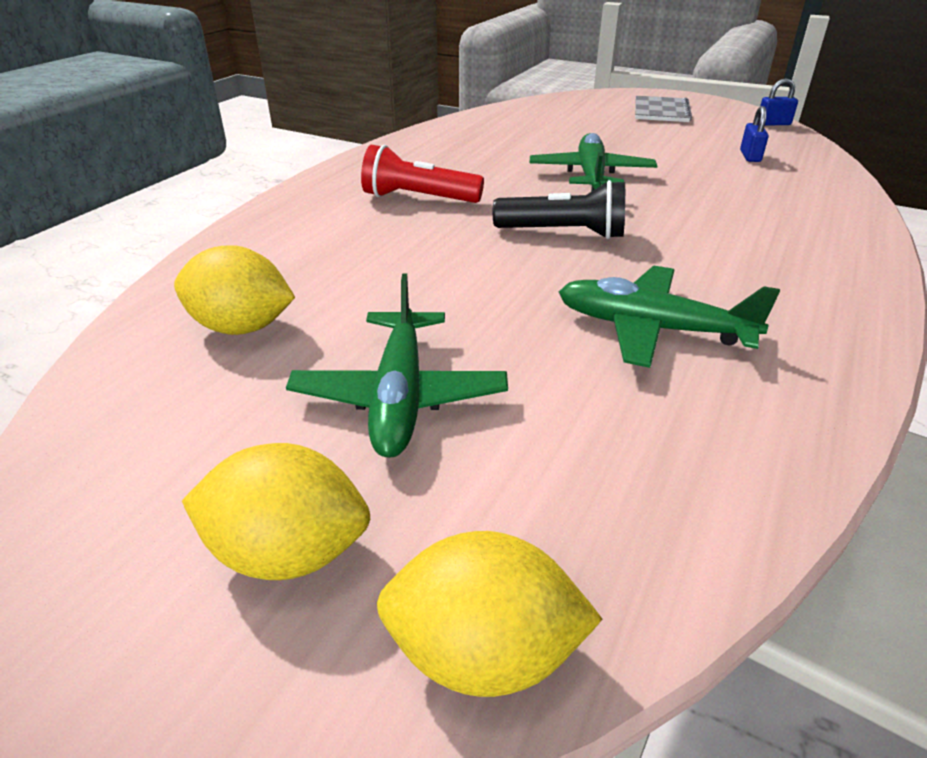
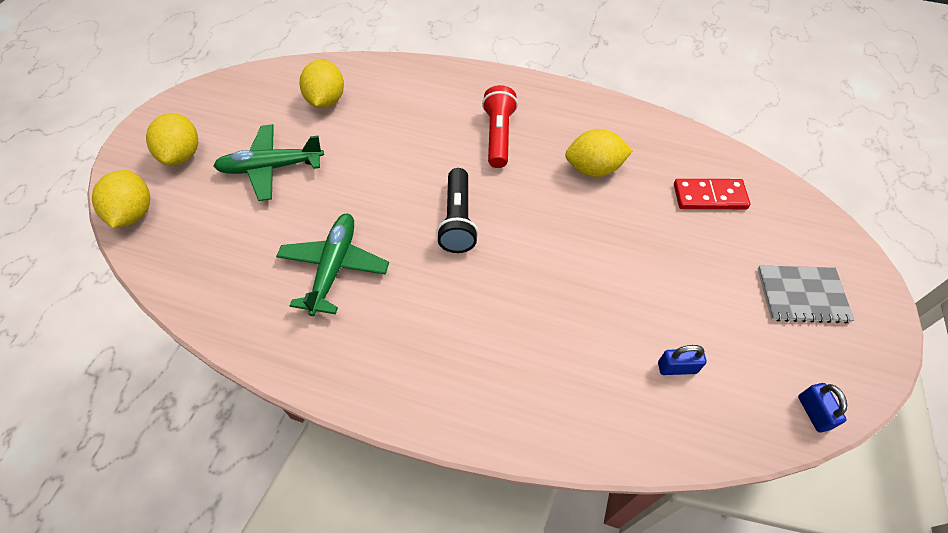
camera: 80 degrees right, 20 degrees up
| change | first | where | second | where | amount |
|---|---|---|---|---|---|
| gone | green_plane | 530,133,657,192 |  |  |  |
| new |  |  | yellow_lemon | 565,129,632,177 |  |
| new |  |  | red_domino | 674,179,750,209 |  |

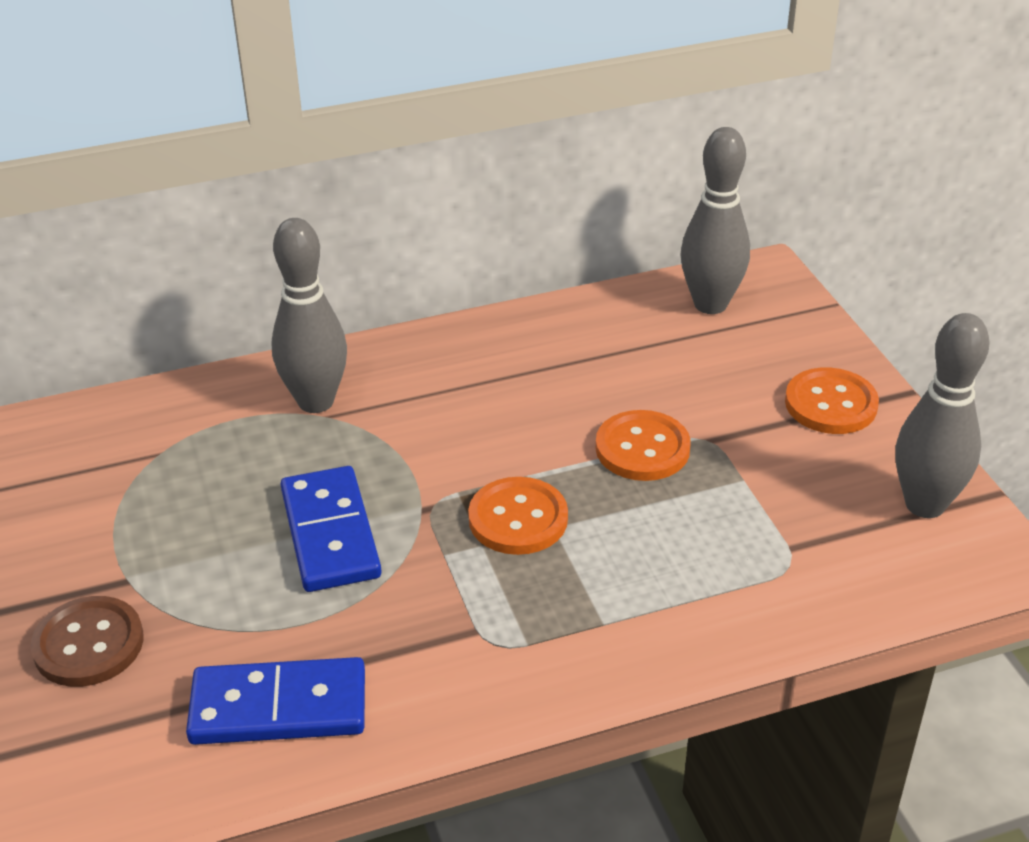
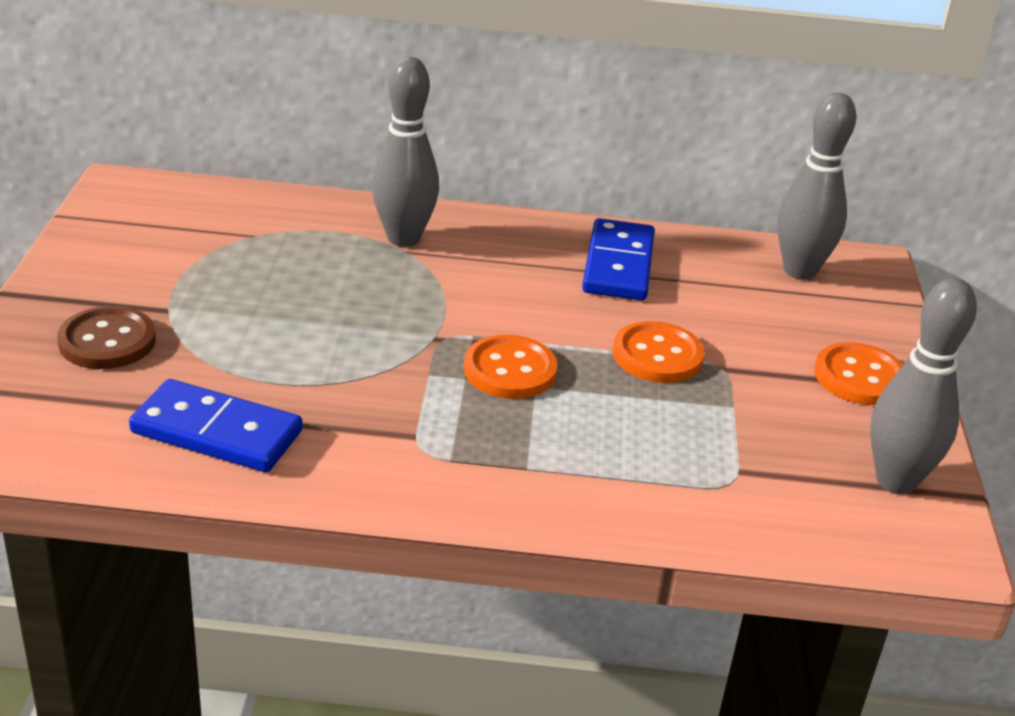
camera: 20 degrees right, 5 degrees down
| change | first | where | second | where | amount |
|---|---|---|---|---|---|
| shifted | blue_domino | 280,466,381,592 |  | 582,218,655,301 |  |

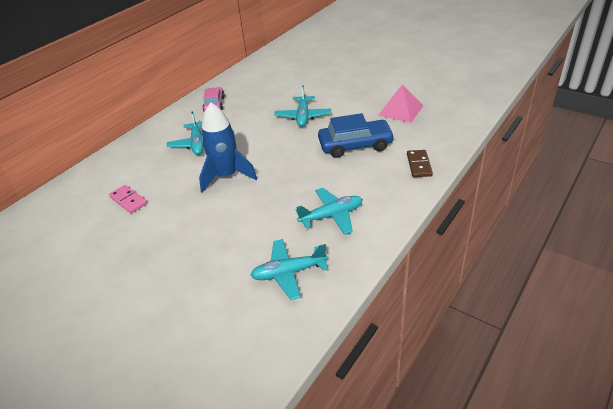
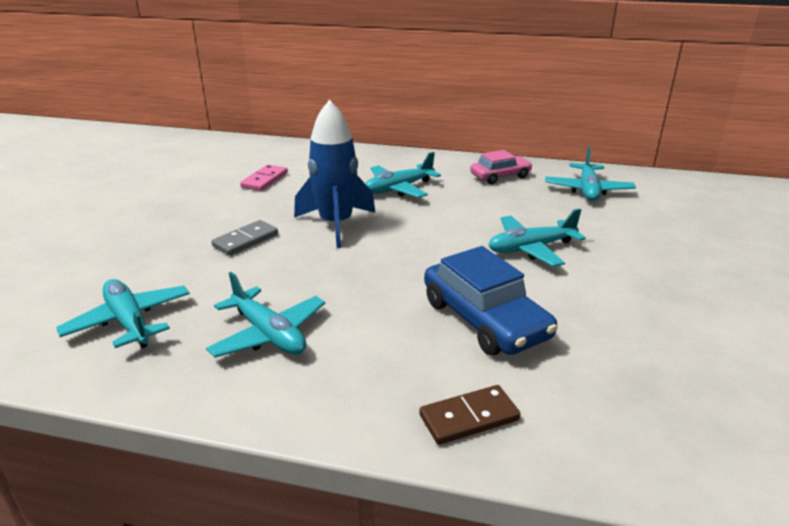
camera: 65 degrees right, 10 degrees down
| change | first | where | second | where | amount |
|---|---|---|---|---|---|
| gone | pink_pyramid | 378,84,423,123 |  |  |  |
| new |  |  | grey_domino | 211,220,278,256 |  |
| new |  |  | turquoise_plane | 545,147,636,201 |  |

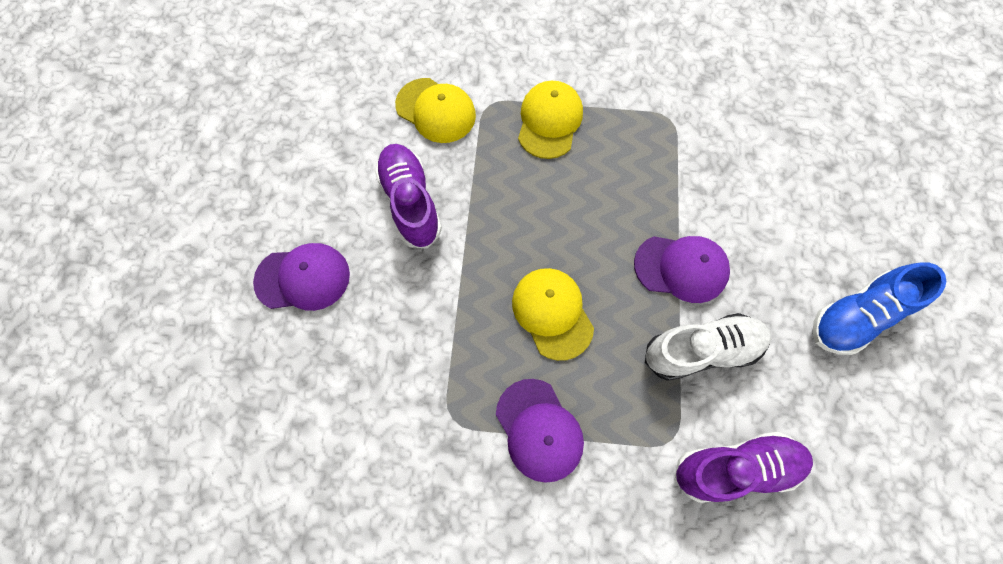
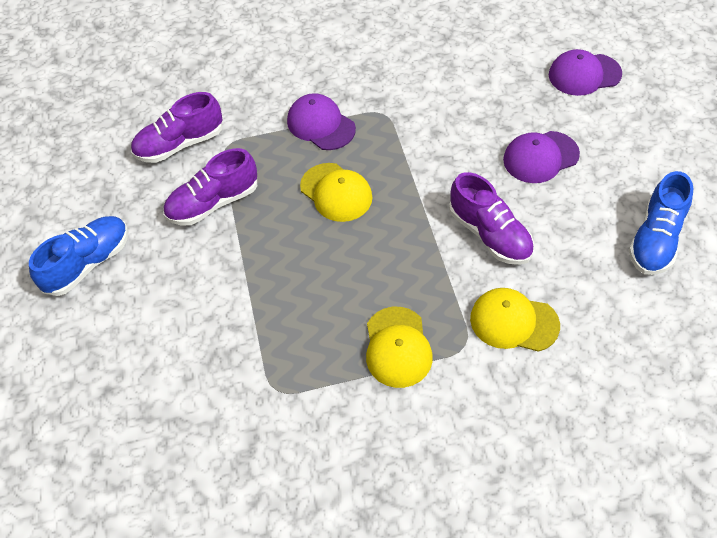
camera: 165 degrees right, 15 degrees down
| change | first | where | second | where | amount |
|---|---|---|---|---|---|
| shifted | purple_cap | 634,236,730,303 |  | 549,49,622,96 |  |
| repainted | white_shoe | 645,313,772,381 | purple_shoe | 163,148,257,225 |  |
| new |  |  | blue_shoe | 629,171,693,275 |  |

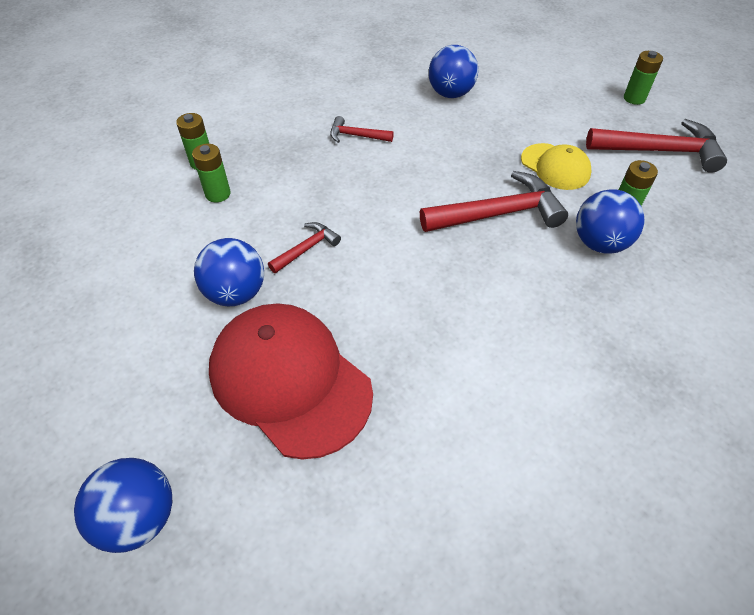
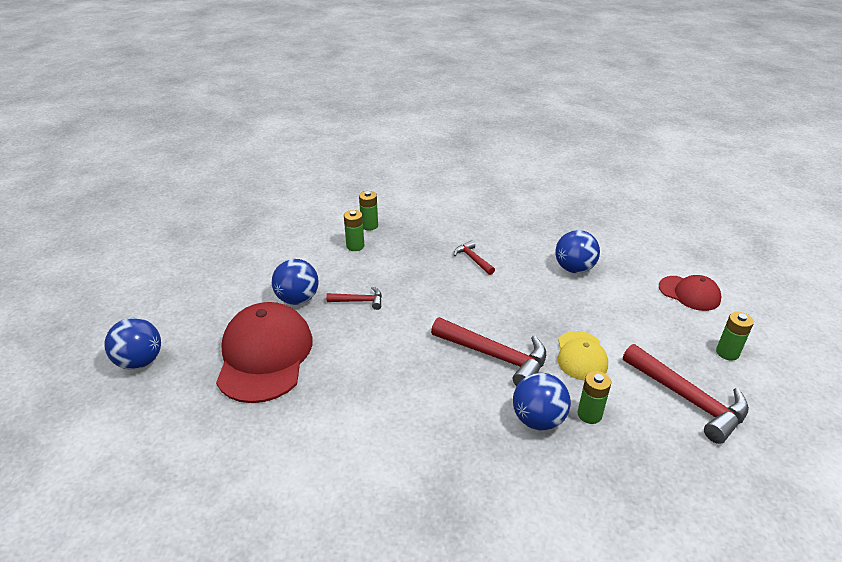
camera: 45 degrees right, 15 degrees down
| change | first | where | second | where | amount |
|---|---|---|---|---|---|
| new |  |  | red_cap | 659,275,722,311 |  |

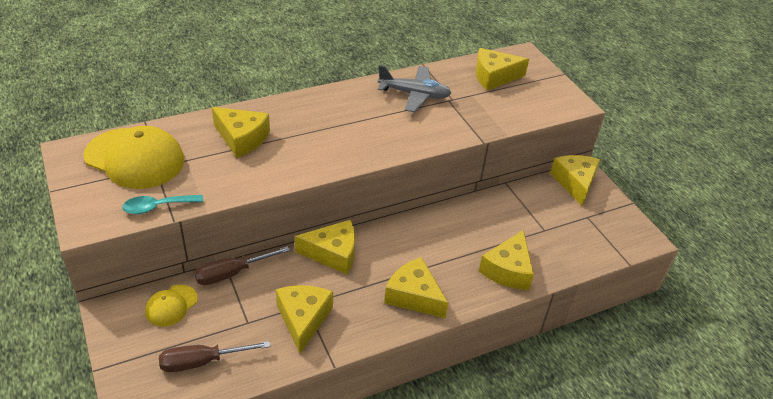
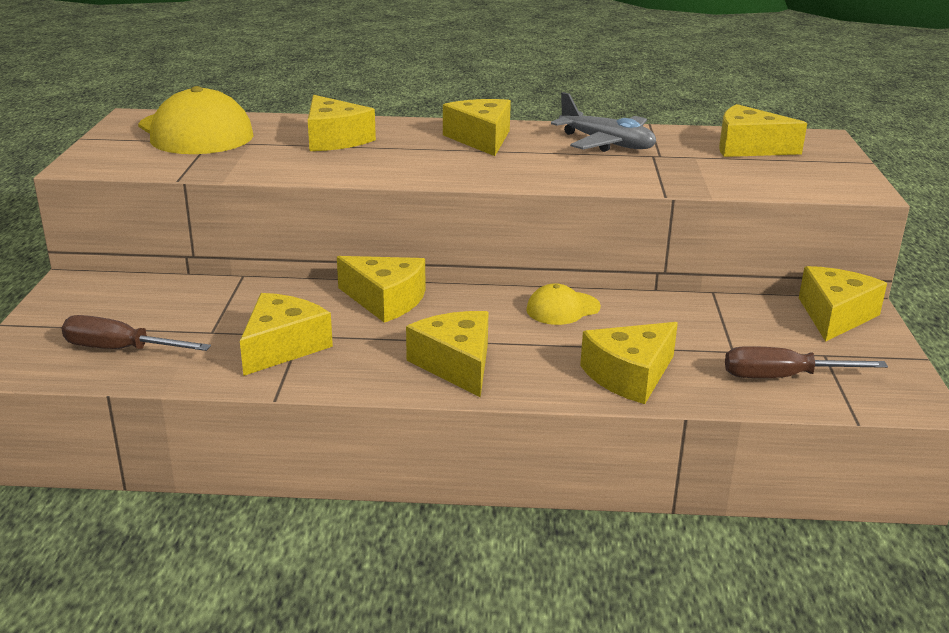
camera: 30 degrees right, 15 degrees down
| change | first | where | second | where | amount |
|---|---|---|---|---|---|
| gone | turquoise_spoon | 122,195,203,214 |  |  |  |
| shifted | yellow_cap | 145,284,198,327 |  | 526,283,601,325 |  |
| shifted | brown_screwdriver | 194,246,290,285 |  | 725,346,888,378 |  |
| new |  |  | yellow_cheese | 443,99,511,156 |  |

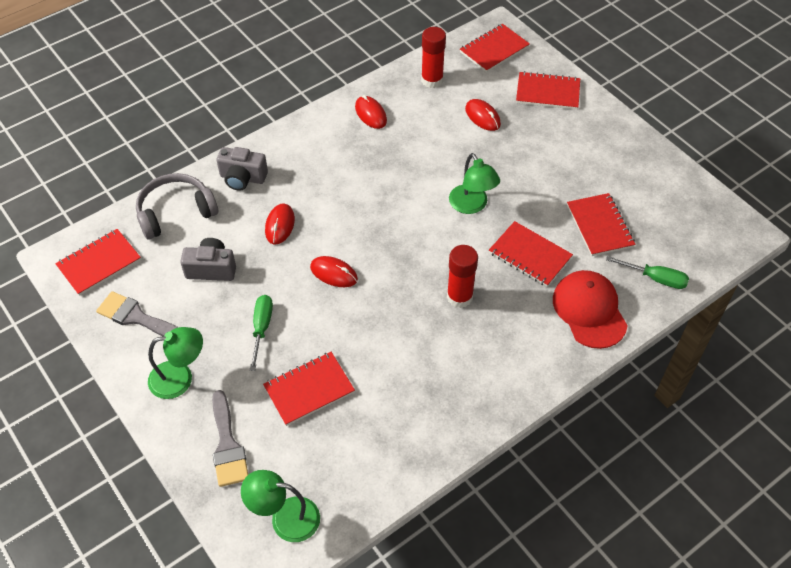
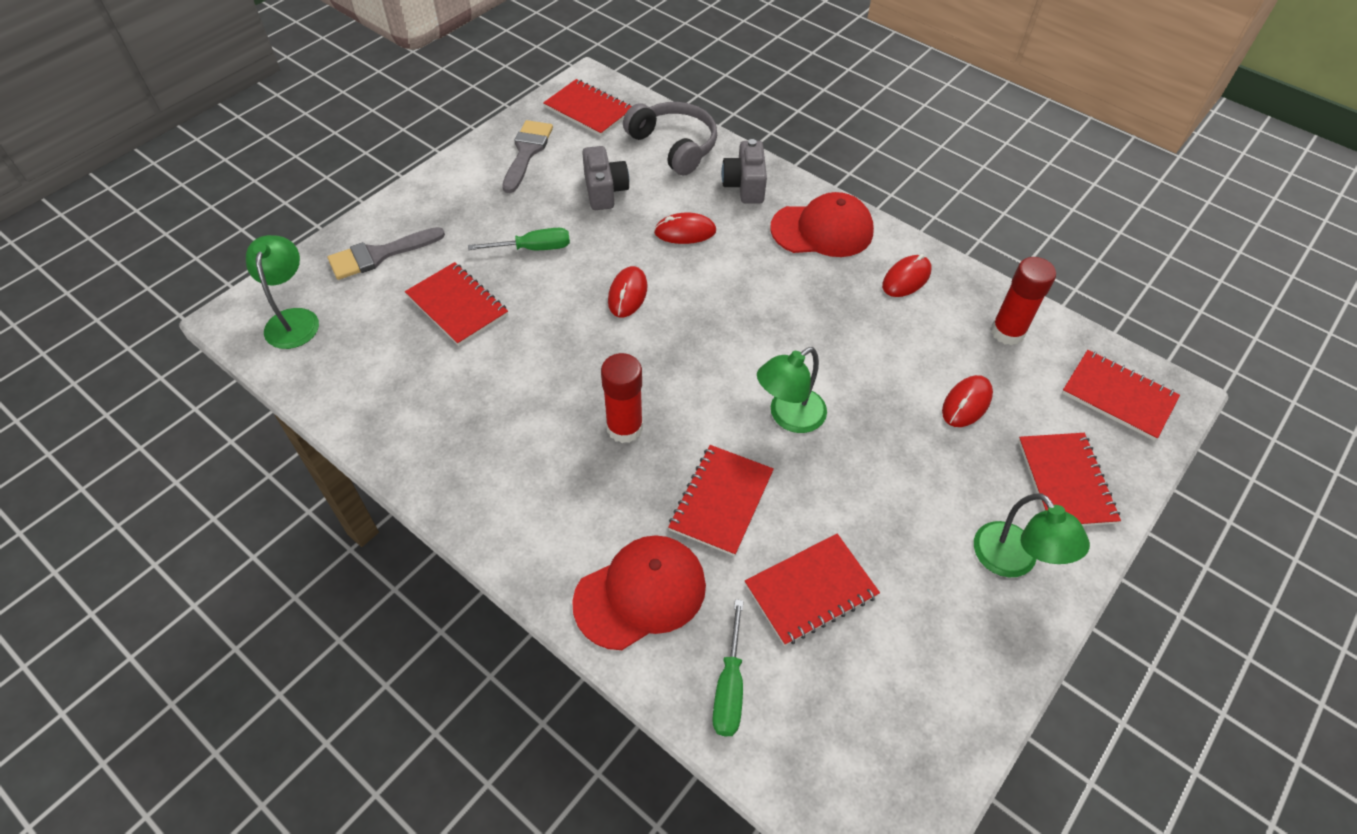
camera: 75 degrees right, 0 degrees up
| change | first | where | second | where | amount |
|---|---|---|---|---|---|
| shifted | green_lamp | 148,327,203,399 |  | 974,493,1090,578 |  |
| new |  |  | red_cap | 770,192,874,257 |  |

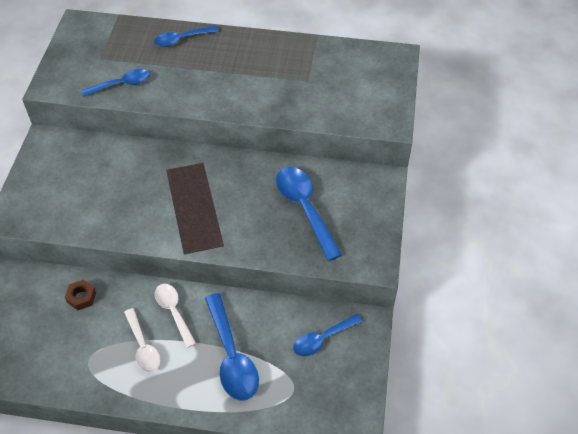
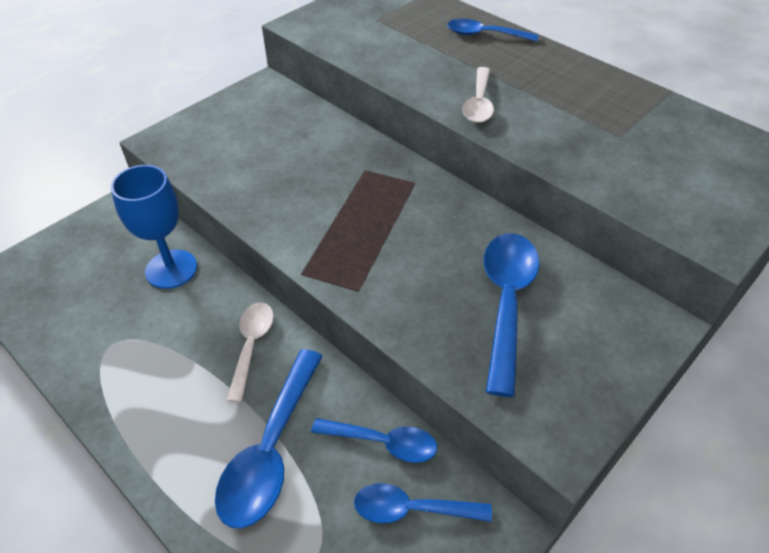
camera: 35 degrees right, 5 degrees down
| change | first | where | second | where | amount |
|---|---|---|---|---|---|
| swapped | brown_nut | 65,280,96,311 | blue_goblet | 111,165,197,289 |  |
| shifted | blue_spoon | 82,69,150,97 |  | 311,418,437,463 |  |
| shifted | white_spoon | 124,308,160,373 |  | 463,67,494,123 |  |

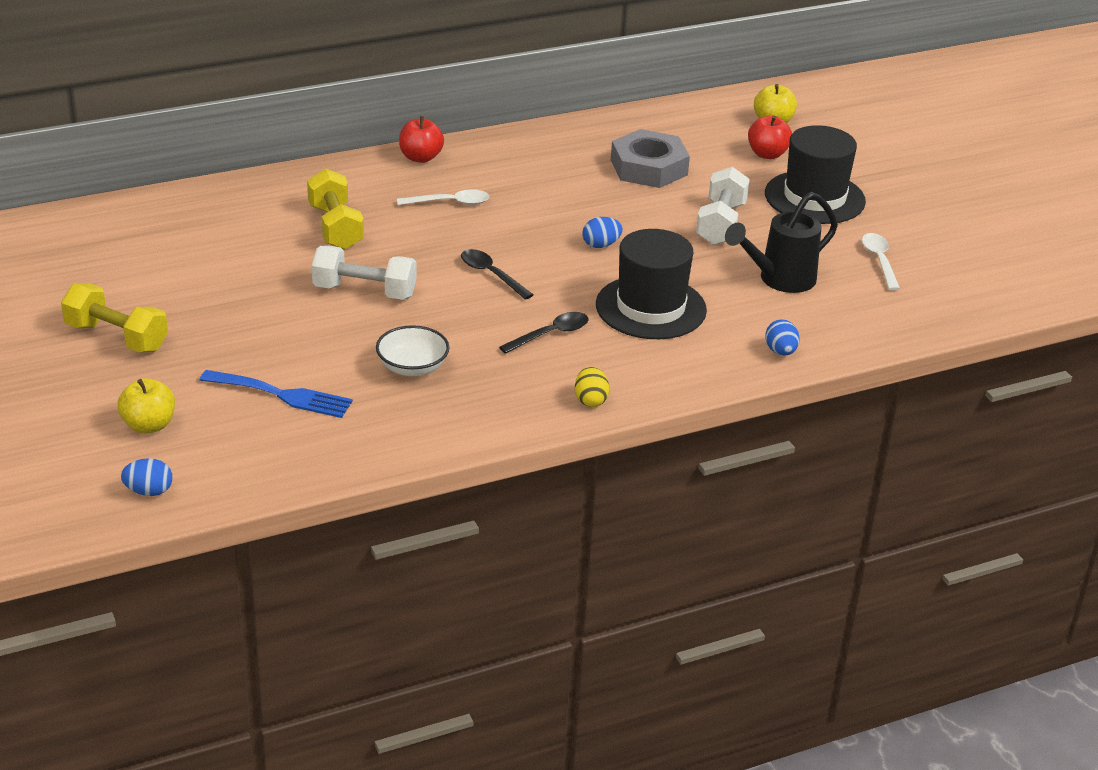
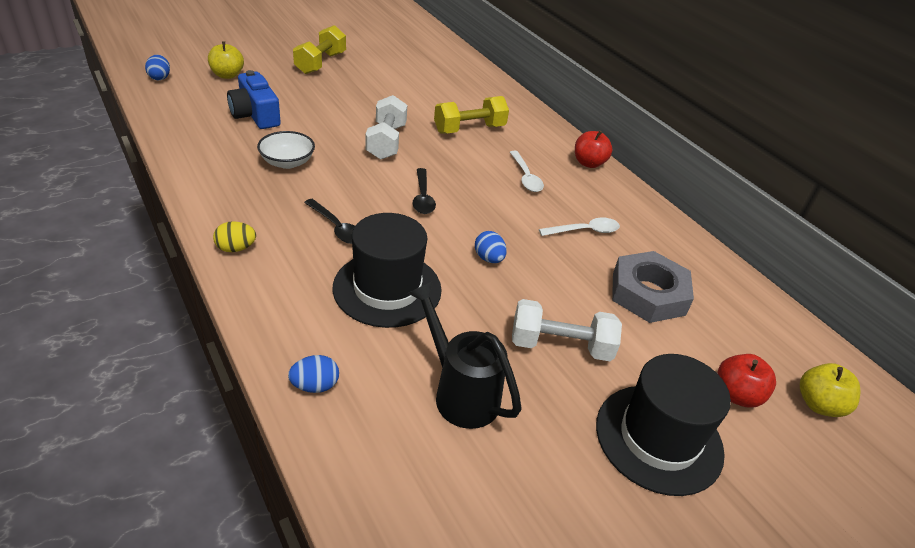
camera: 80 degrees right, 5 degrees up
| change | first | where | second | where | amount |
|---|---|---|---|---|---|
| swapped | blue_fork | 200,370,353,418 | blue_camera | 227,70,281,129 |  |
| rotated | black_spoon | 461,249,533,300 |  | 412,168,436,214 | 135 degrees clockwise |
| shifted | white_spoon | 862,233,900,291 |  | 539,218,620,236 |  |

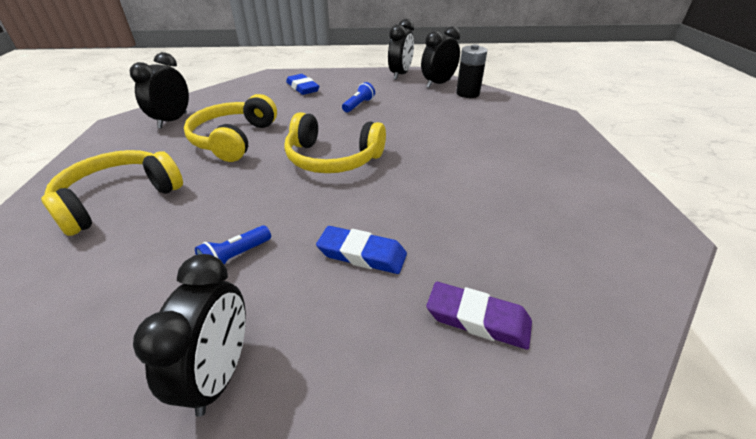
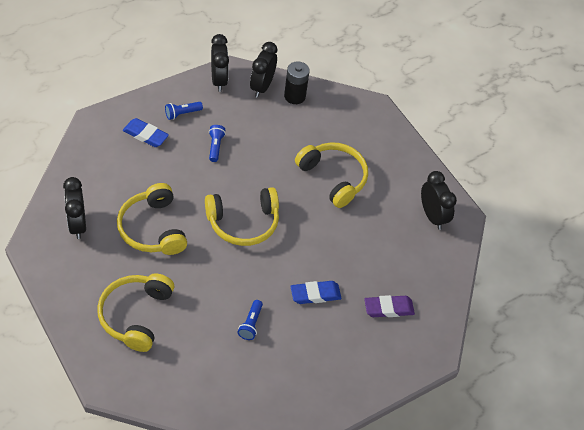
camera: 35 degrees left, 15 degrees up
| change | first | where | second | where | amount |
|---|---|---|---|---|---|
| shifted | black_clock | 133,254,246,417 |  | 421,171,457,230 |  |
| new |  |  | blue_flashlight | 165,102,203,120 |  |
| new |  |  | yellow_headphones | 295,142,368,208 |  |

